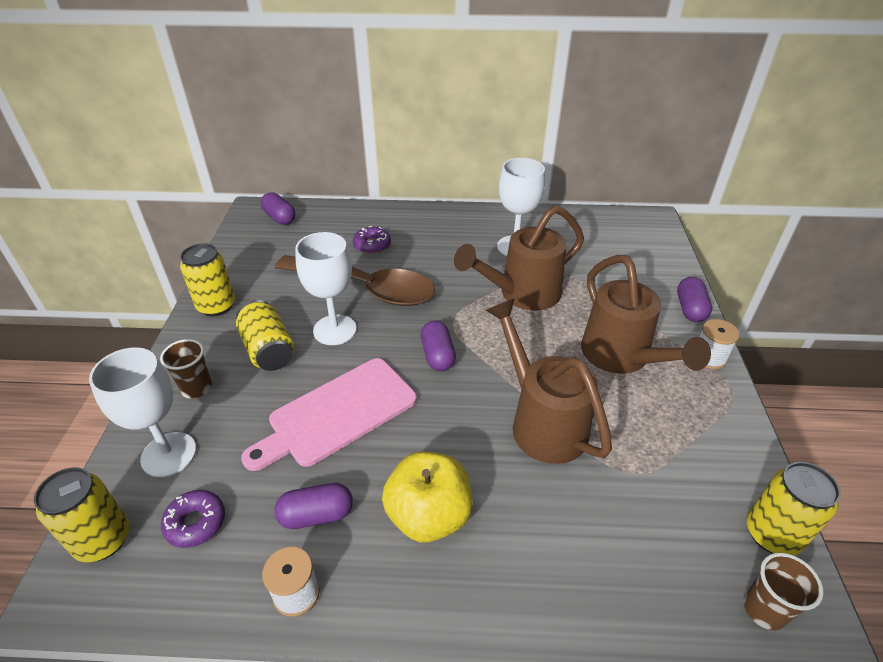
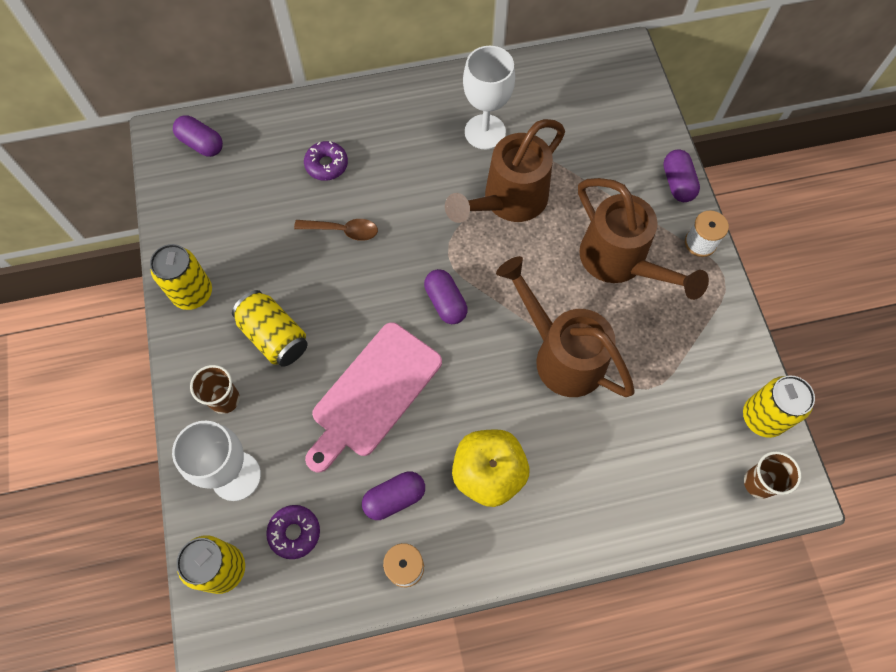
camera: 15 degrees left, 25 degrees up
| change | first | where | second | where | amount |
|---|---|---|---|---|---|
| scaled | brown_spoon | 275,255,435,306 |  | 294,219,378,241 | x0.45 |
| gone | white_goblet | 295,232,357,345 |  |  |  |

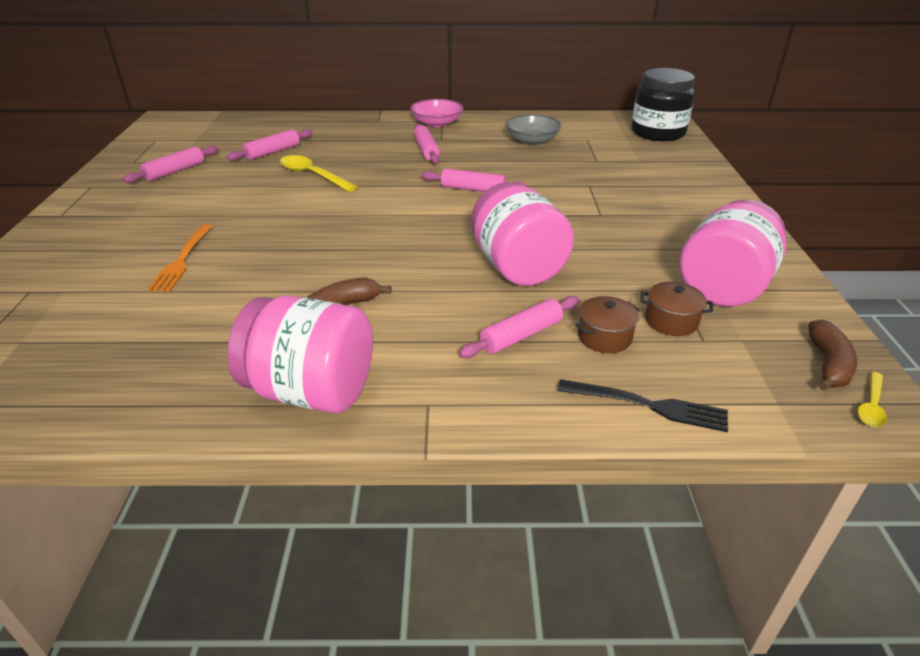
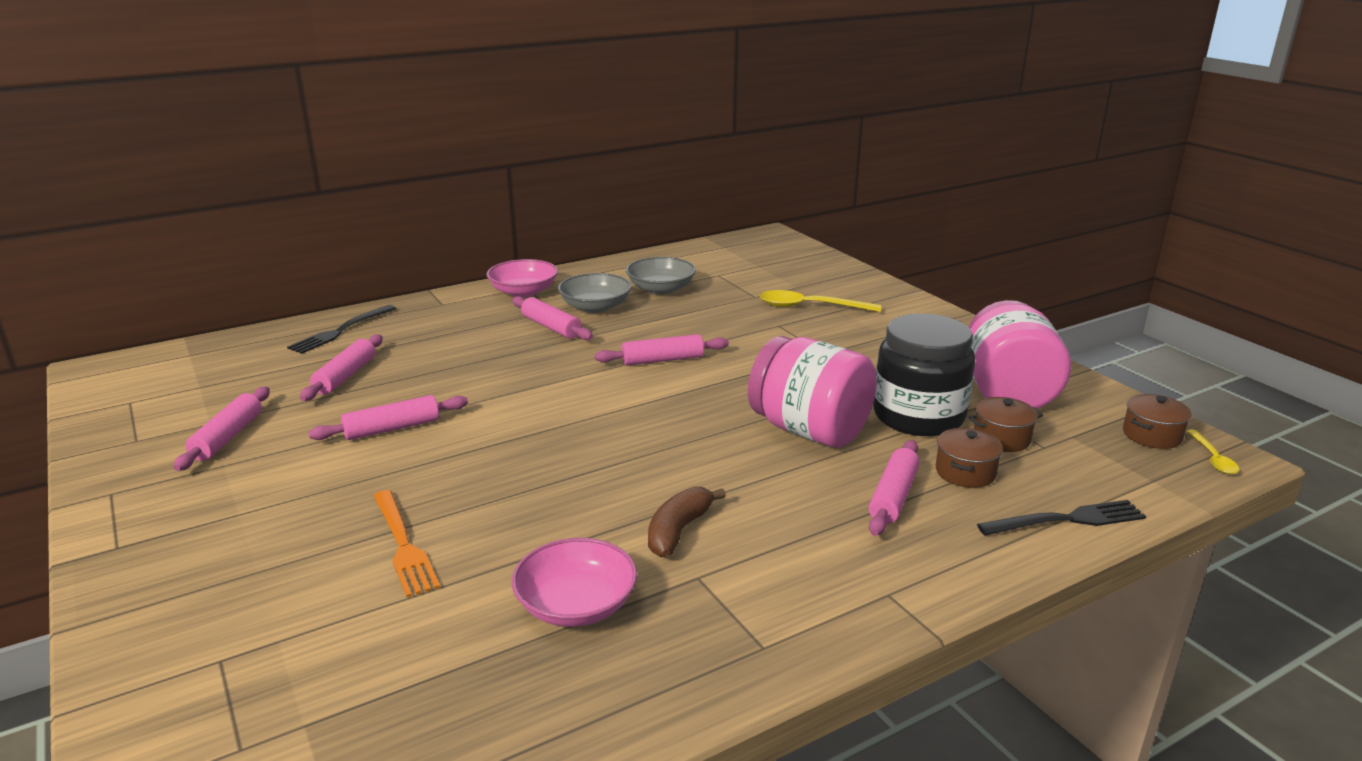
camera: 30 degrees left, 10 degrees down
| change | first | where | second | where | amount |
|---|---|---|---|---|---|
| gone | pink_jar | 227,295,373,413 |  |  |  |
| shifted | yellow_spoon | 280,155,358,192 |  | 759,290,881,312 |  |
| shifted | black_jar | 631,68,695,141 |  | 873,313,975,436 |  |
| swapped | brown_banana | 808,320,857,391 | brown_pot | 1123,394,1192,449 |  |
| new |  |  | black_fork | 287,305,396,354 |  |
| new |  |  | pink_rolling_pin | 308,395,468,440 |  |
| new |  |  | pink_bowl | 512,538,637,627 |  |
| new |  |  | grey_bowl | 558,273,631,313 |  |

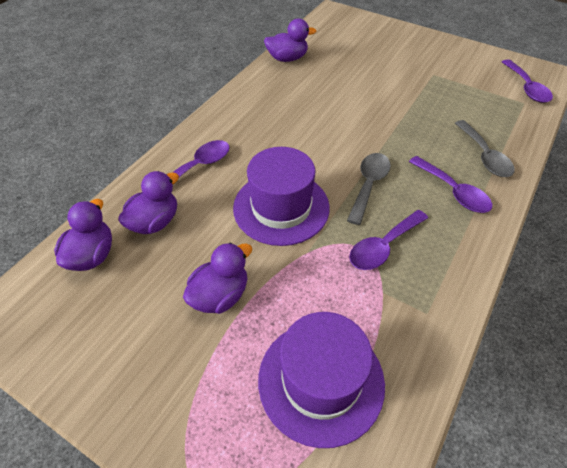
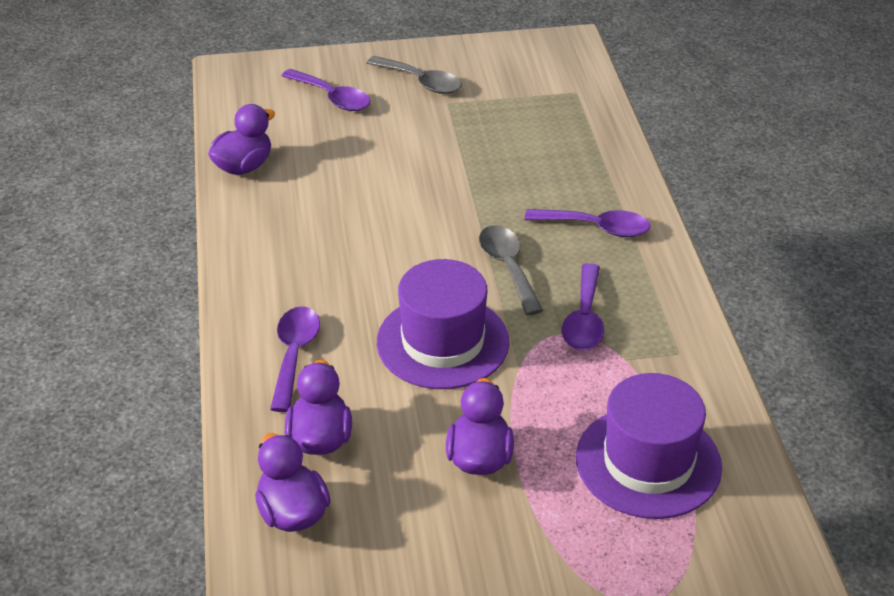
camera: 40 degrees left, 10 degrees down
| change | first | where | second | where | amount |
|---|---|---|---|---|---|
| shifted | grey_spoon | 455,120,515,177 |  | 367,56,461,94 |  |
| shifted | purple_spoon | 502,60,553,103 |  | 281,69,370,111 |  |

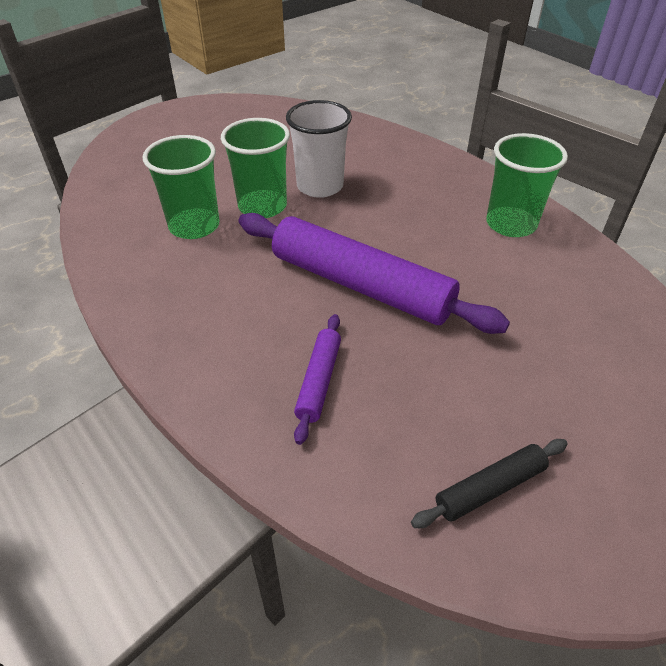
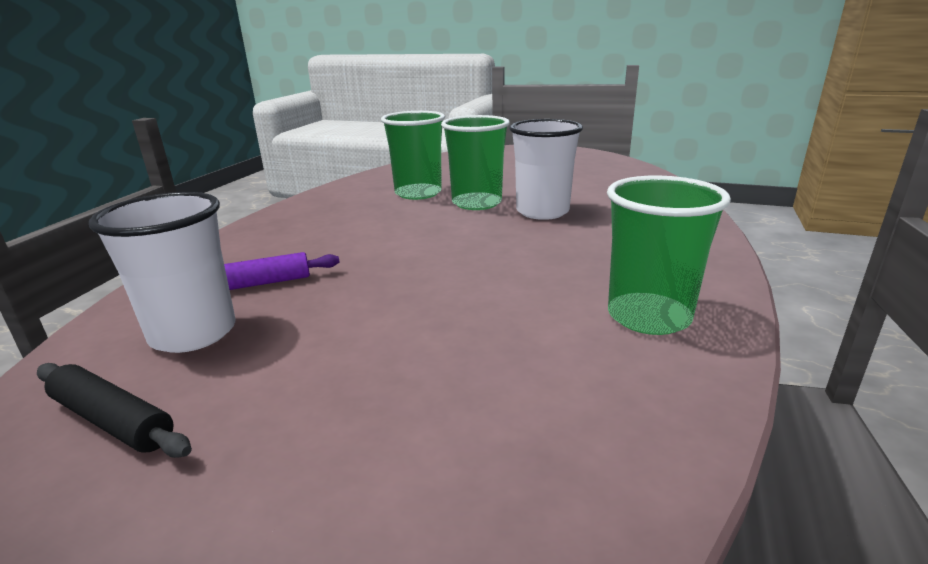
camera: 60 degrees right, 20 degrees down
| change | first | where | second | where | amount |
|---|---|---|---|---|---|
| gone | purple_rolling_pin | 238,213,510,334 |  |  |  |
| new |  |  | white_cup | 89,192,235,353 |  |

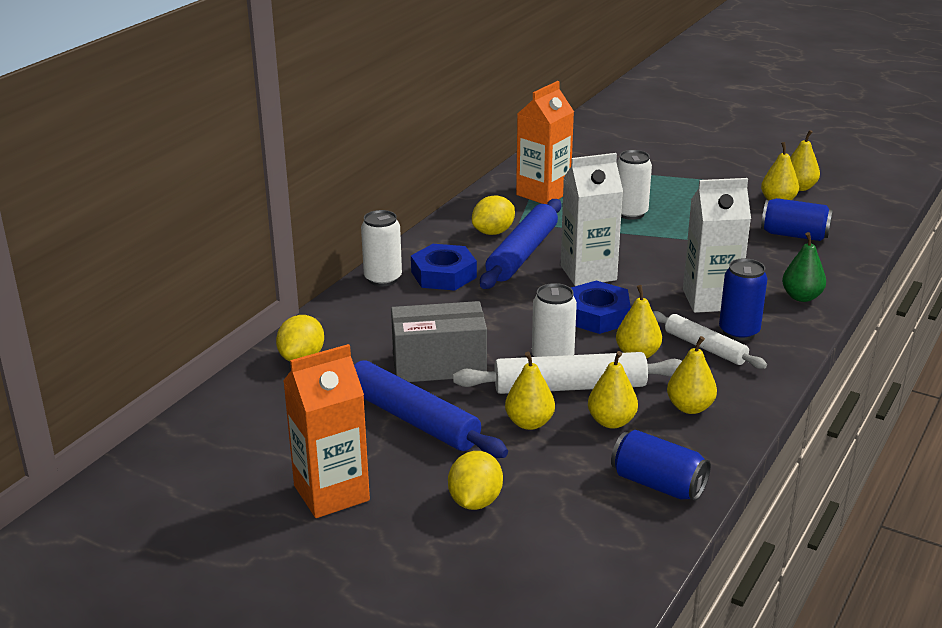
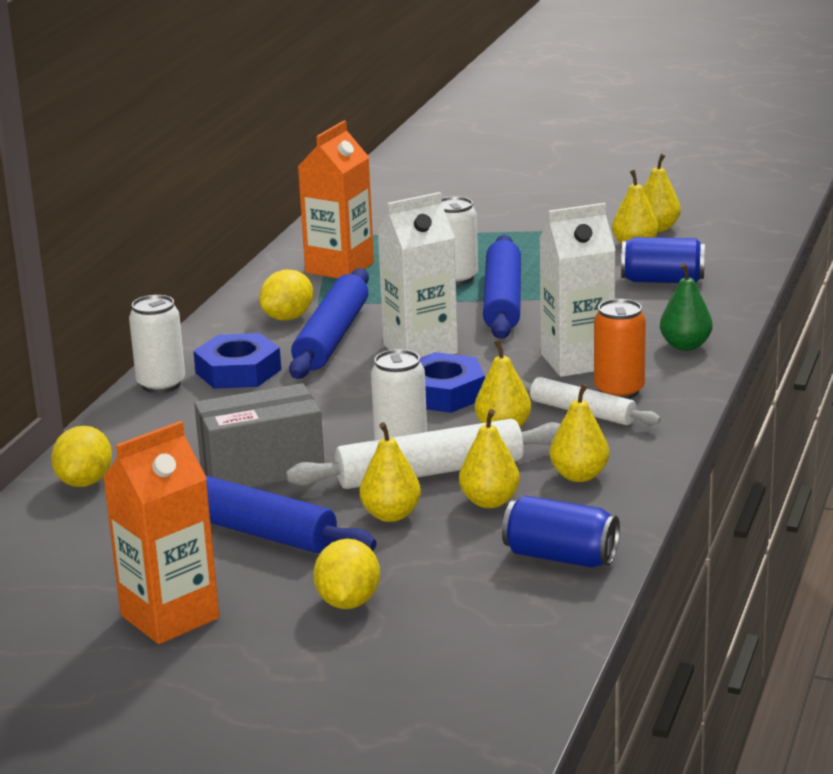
camera: 10 degrees left, 5 degrees down
| change | first | where | second | where | amount |
|---|---|---|---|---|---|
| repainted | blue_can | 719,258,767,341 | orange_can | 594,299,646,399 |  |
| new |  |  | blue_rolling_pin | 483,235,521,339 |  |

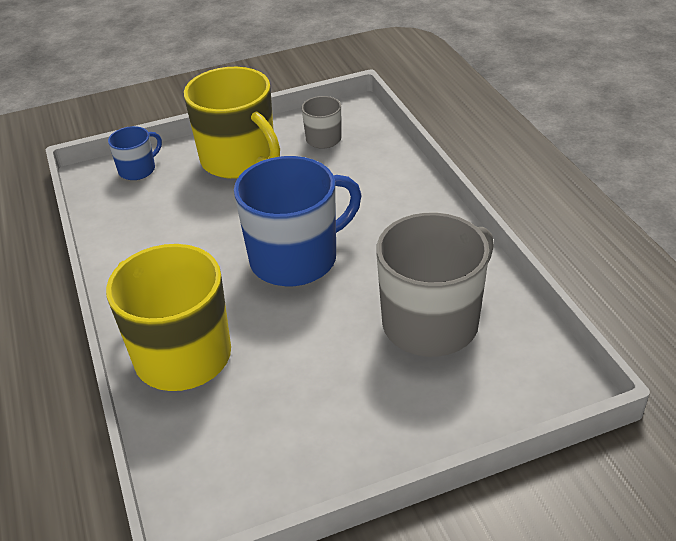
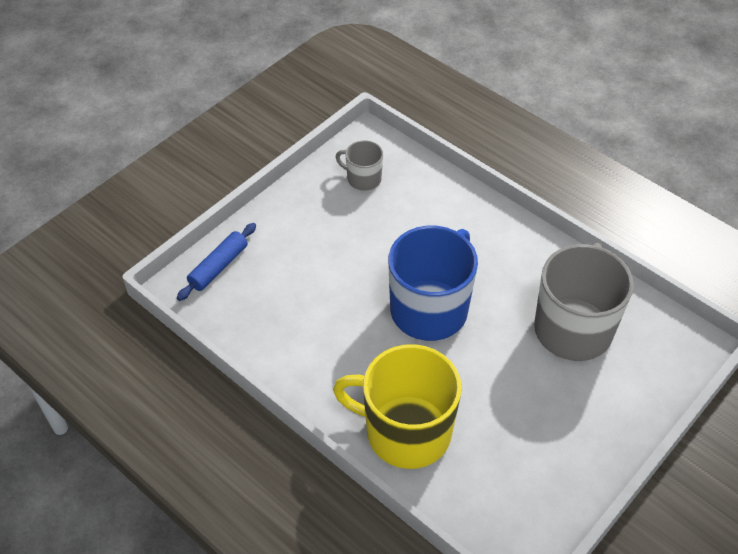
camera: 30 degrees left, 10 degrees up
| change | first | where | second | where | amount |
|---|---|---|---|---|---|
| swapped | blue_mug | 108,126,162,180 | blue_rolling_pin | 177,223,256,301 |  |
| gone | yellow_mug | 184,67,280,179 |  |  |  |

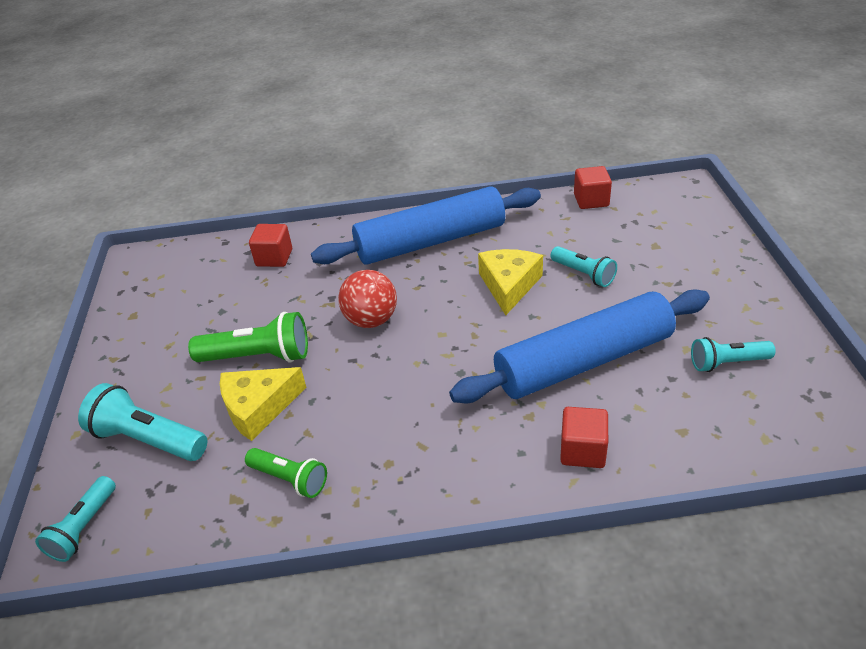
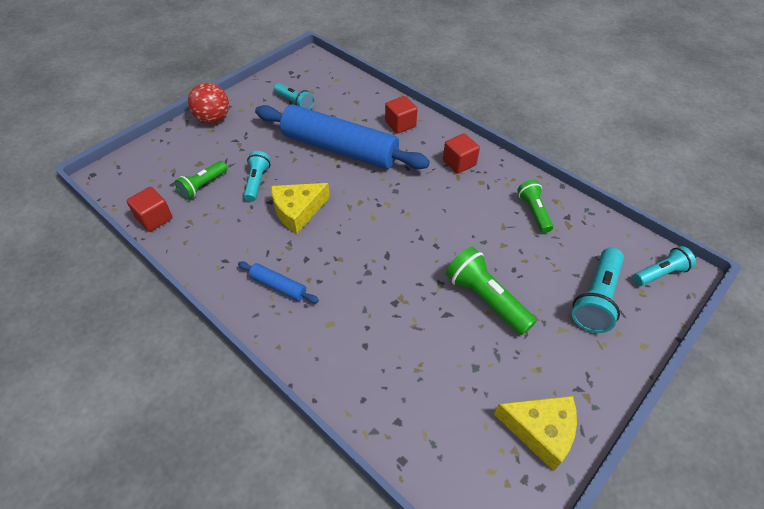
camera: 135 degrees left, 10 degrees up
| change | first | where | second | where | amount |
|---|---|---|---|---|---|
| rotated | turquoise_flashlight | 78,383,207,461 |  | 572,247,624,333 | 45 degrees clockwise |
| shifted | yellow_cheese | 220,367,307,441 |  | 494,396,577,471 |  |
| shifted | red_cube | 249,224,292,267 |  | 443,133,480,174 |  |
| scaled | blue_rolling_pin | 311,186,541,265 |  | 238,261,319,303 | x0.41 |
| shifted | red_ball | 338,270,397,328 |  | 188,83,229,124 |  |
| new |  |  | green_flashlight | 175,161,228,200 |  |

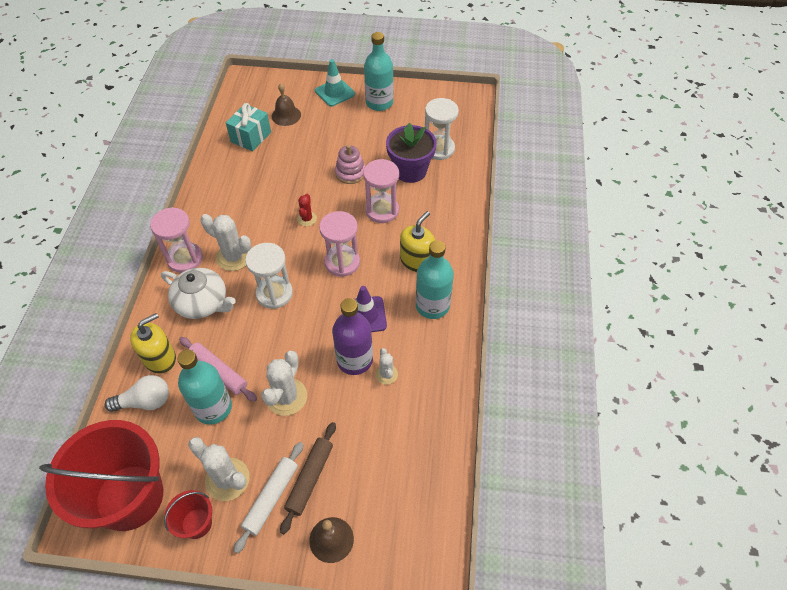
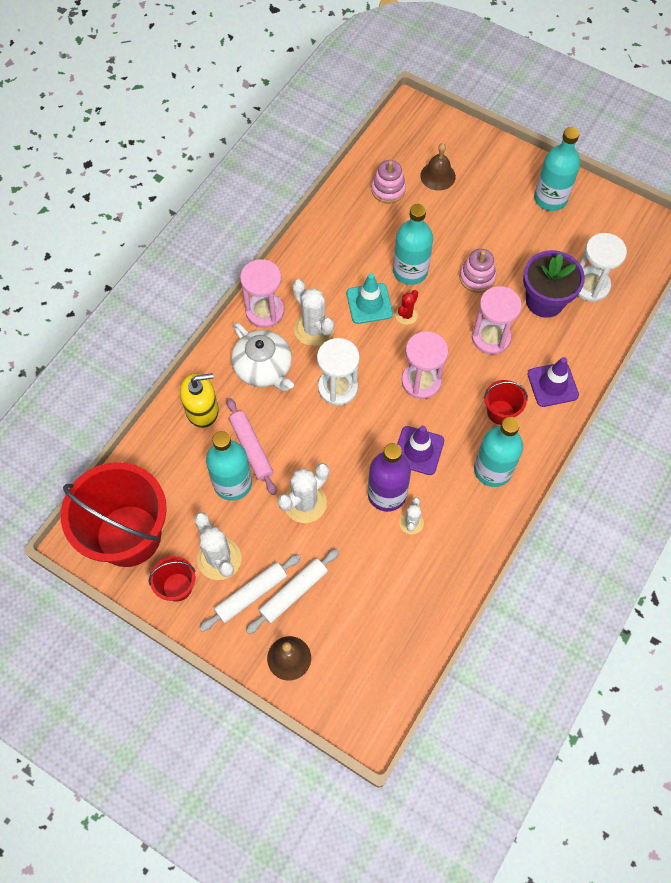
camera: 25 degrees right, 10 degrees up
| change | first | where | second | where | amount |
|---|---|---|---|---|---|
| gone | white_light_bulb | 105,375,169,412 |  |  |  |
| swapped | turquoise_gift | 226,103,271,151 | pink_stacking_toy | 371,160,406,203 |  |
| repainted | brown_rolling_pin | 280,422,336,534 | white_rolling_pin | 246,549,339,634 |  |
| shifted | turquoise_traffic_cone | 315,59,355,107 |  | 346,273,393,324 |  |
| swapped | yellow_soap_dispenser | 400,211,435,272 | red_bucket | 484,380,528,425 |  |
| new |  |  | turquoise_bottle | 393,204,433,285 |  |
| new |  |  | purple_traffic_cone | 528,357,579,407 |  |

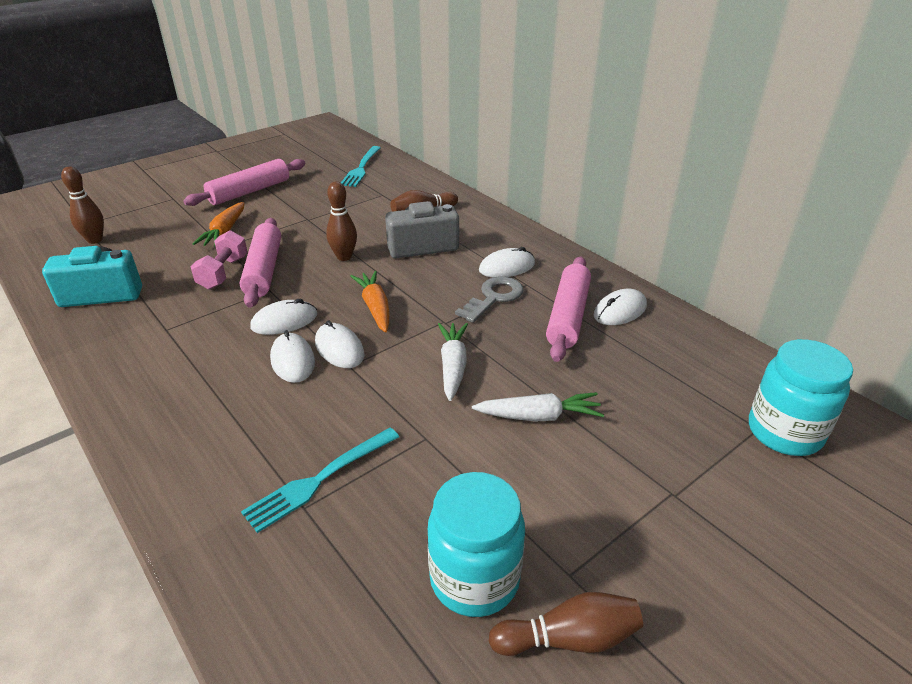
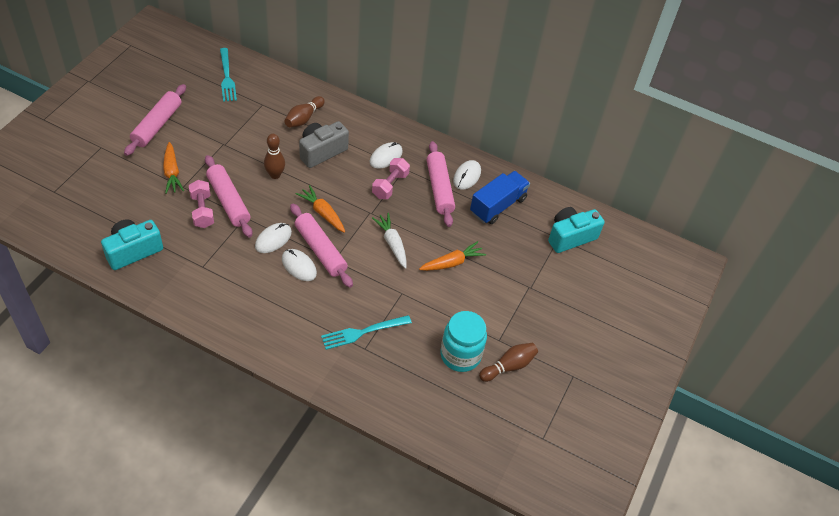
camera: 30 degrees left, 15 degrees up
| change | first | where | second | where | amount |
|---|---|---|---|---|---|
| gone | brown_bowling_pin | 61,166,104,244 |  |  |  |
| rotated | turquoise_fork | 241,428,399,533 |  | 321,315,412,350 | 45 degrees clockwise |
| swapped | white_mouse | 315,320,364,368 | pink_rolling_pin | 290,204,353,288 |  |
| swapped | grey_key | 455,276,524,323 | pink_dumbbell | 372,158,410,199 |  |
| repainted | white_carrot | 472,392,604,422 | orange_carrot | 419,241,486,271 |  |
| swapped | turquoise_jar | 749,339,853,456 | turquoise_camera | 548,207,605,253 |  |
| new |  |  | blue_truck | 470,171,530,224 |  |

